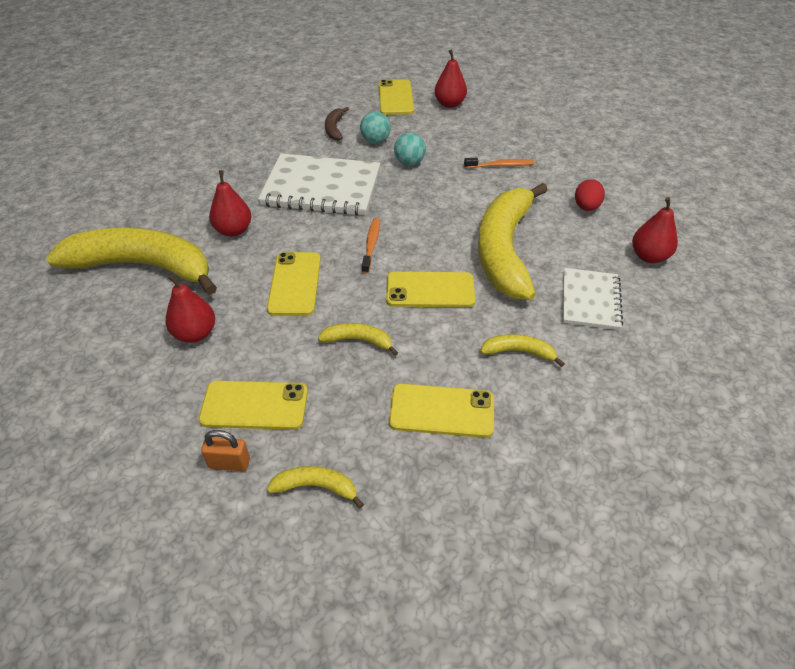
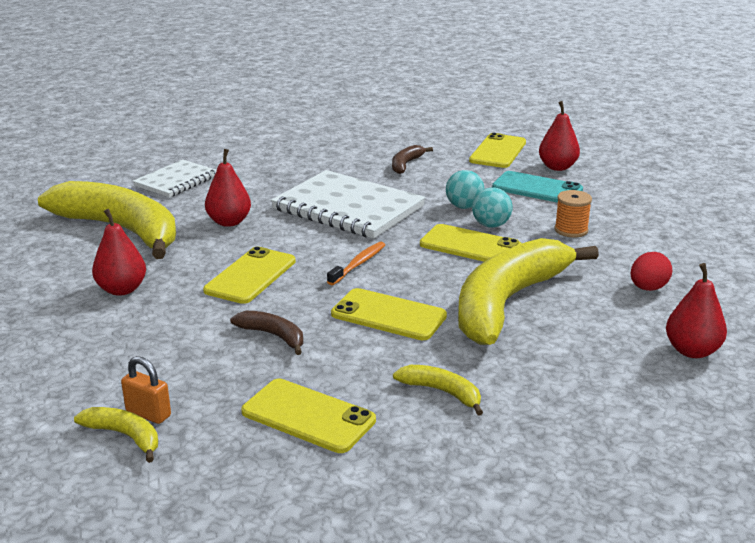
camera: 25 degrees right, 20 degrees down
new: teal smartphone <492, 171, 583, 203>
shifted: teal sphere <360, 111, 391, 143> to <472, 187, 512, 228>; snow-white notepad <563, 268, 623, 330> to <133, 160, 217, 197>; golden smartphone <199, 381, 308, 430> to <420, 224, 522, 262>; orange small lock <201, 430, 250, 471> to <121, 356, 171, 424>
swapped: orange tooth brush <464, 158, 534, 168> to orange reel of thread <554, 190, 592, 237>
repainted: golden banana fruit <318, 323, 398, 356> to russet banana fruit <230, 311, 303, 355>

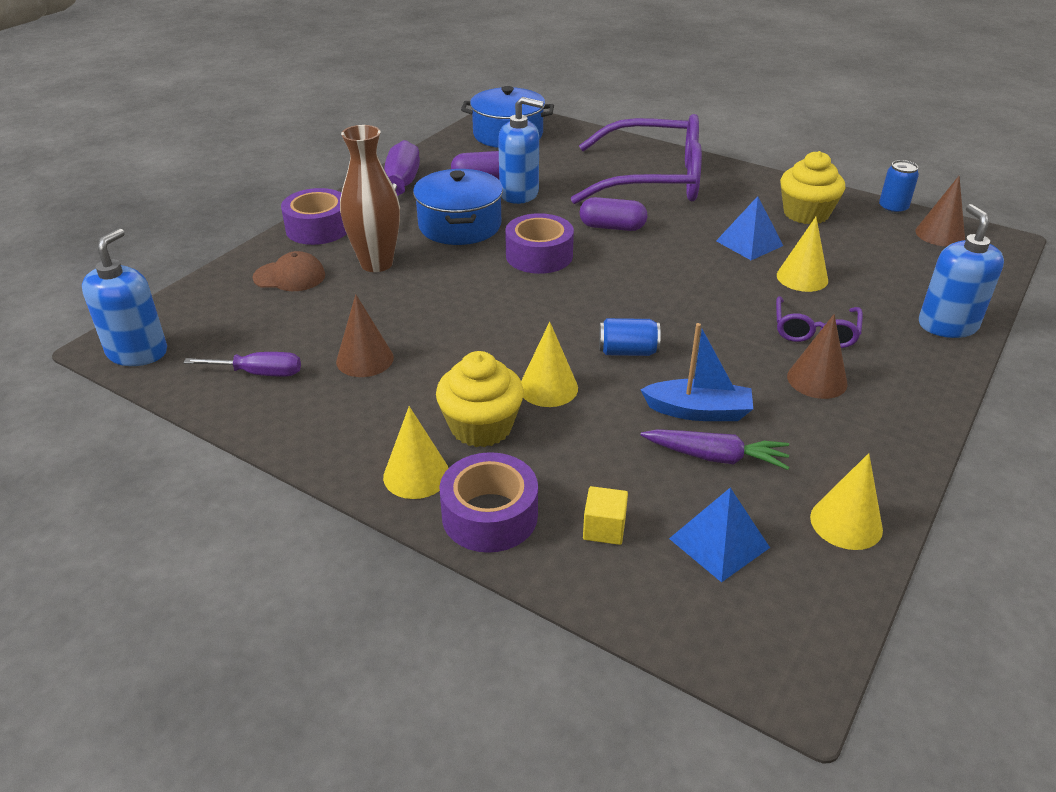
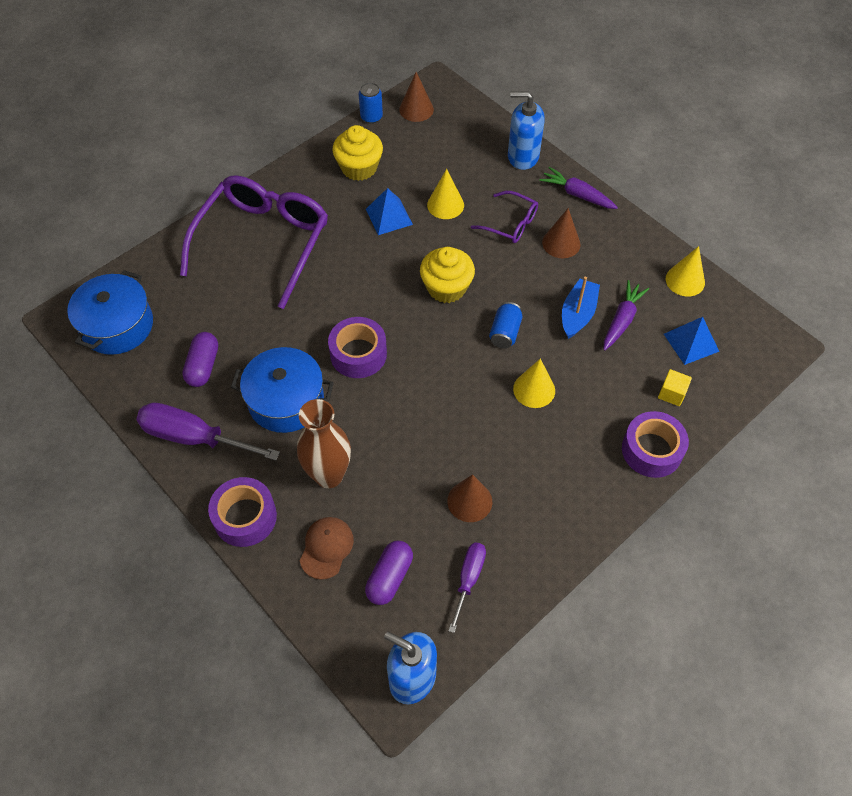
camera: 75 degrees left, 20 degrees up
gone: blue soap pump <498, 97, 544, 204>; golden cone <383, 406, 448, 499>
new: violet root vegetable <539, 167, 618, 209>
shifted: violet capsule <580, 197, 647, 231> to <365, 541, 413, 605>; golden cupcake <436, 351, 524, 447> to <420, 247, 475, 303>

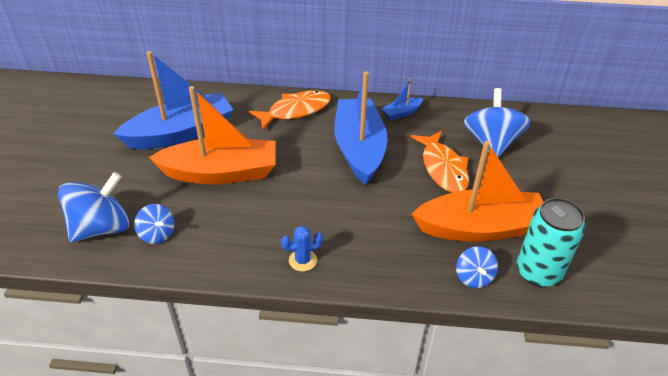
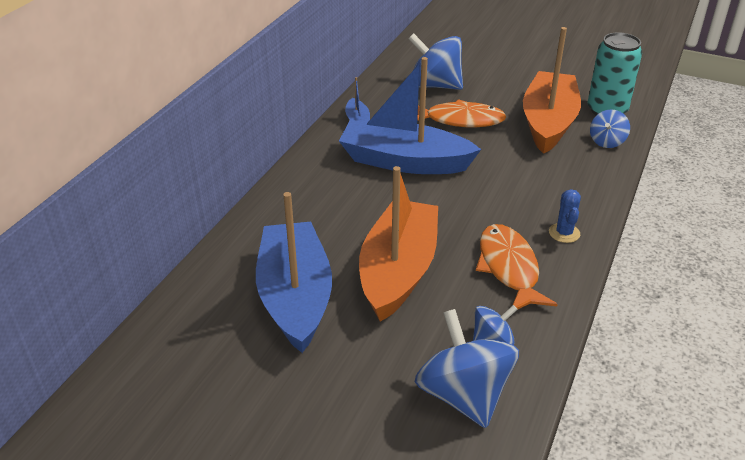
camera: 70 degrees left, 5 degrees down
shifted: orange fish figure <249, 90, 331, 130> to <476, 224, 558, 309>
rotated: blue whirligig <456, 246, 498, 288> = <590, 110, 630, 148> 105 degrees clockwise

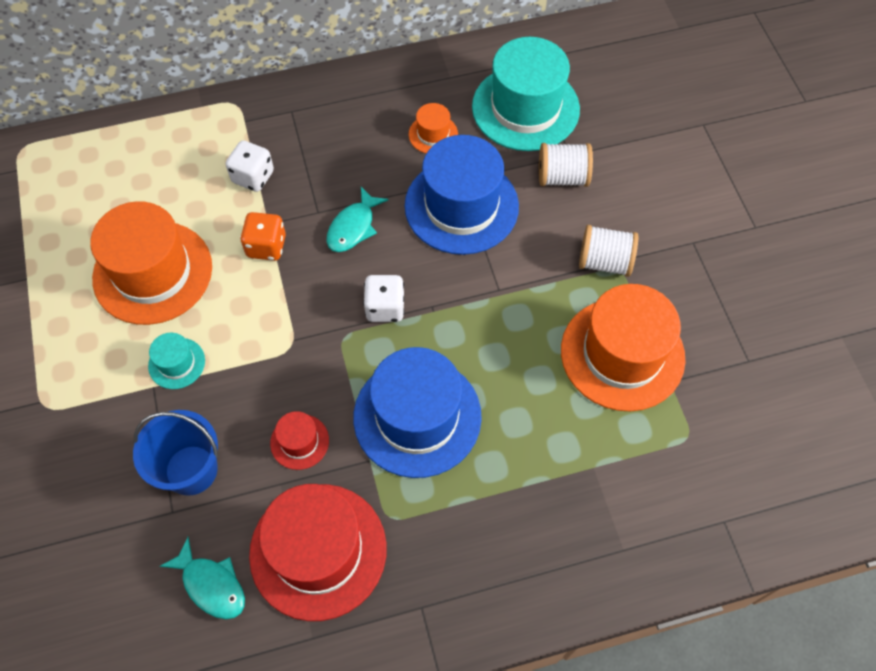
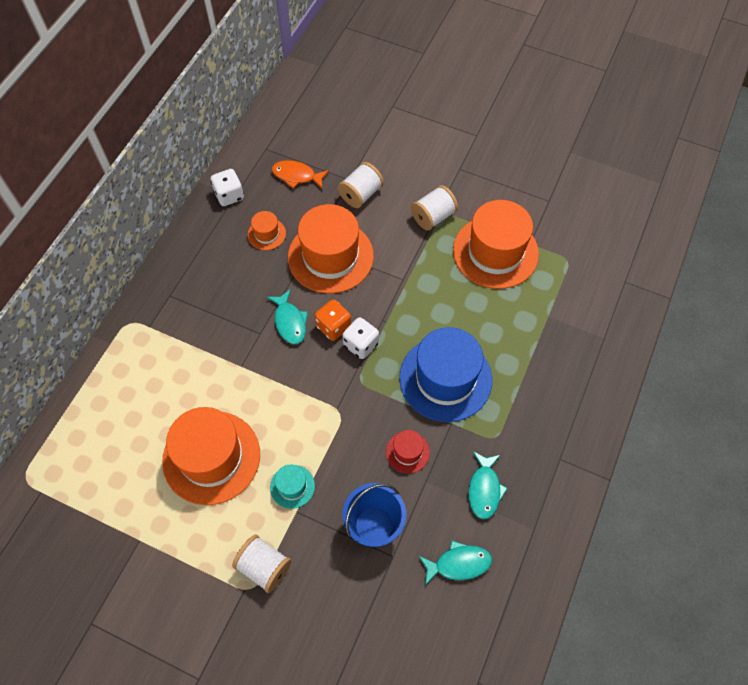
camera: 50 degrees left, 0 degrees up
new: snow-white reel of thread <232, 535, 291, 593>
shifted: snow-white die <226, 140, 274, 192> to <210, 169, 244, 206>; orange die <240, 212, 286, 261> to <315, 299, 351, 341>
swapped: teal top hat <472, 37, 580, 151> to orange fish figure <272, 160, 329, 188>; red top hat <249, 484, 387, 621> to teal fish figure <469, 452, 508, 519>
repainted: blue top hat <405, 135, 519, 255> to orange top hat <288, 204, 374, 294>

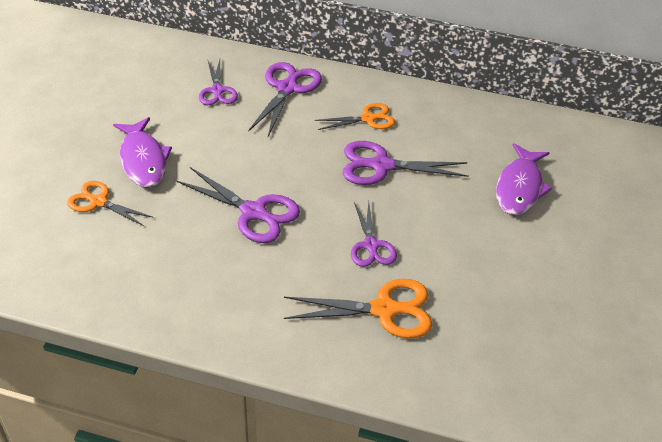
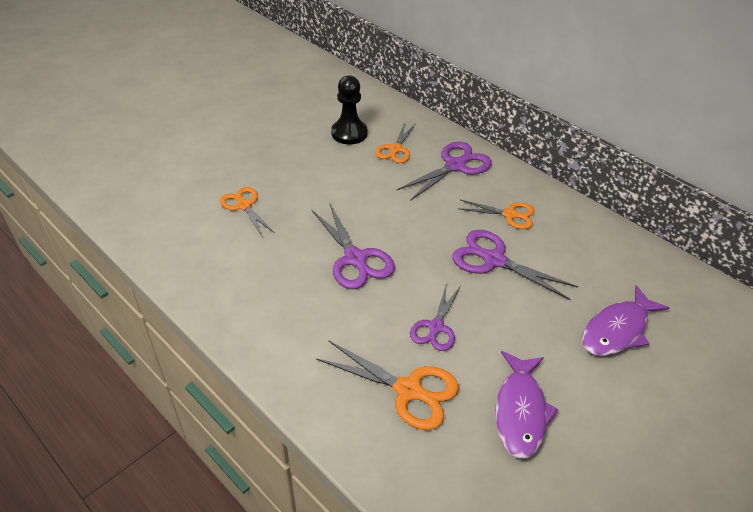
camera: 30 degrees right, 0 degrees up
new: ebony game pawn <331, 76, 368, 145>
shifted: violet fish figure <113, 117, 172, 187> to <495, 351, 558, 459>
repainted: violet shears <199, 60, 238, 105> to orange shears <375, 123, 415, 163>

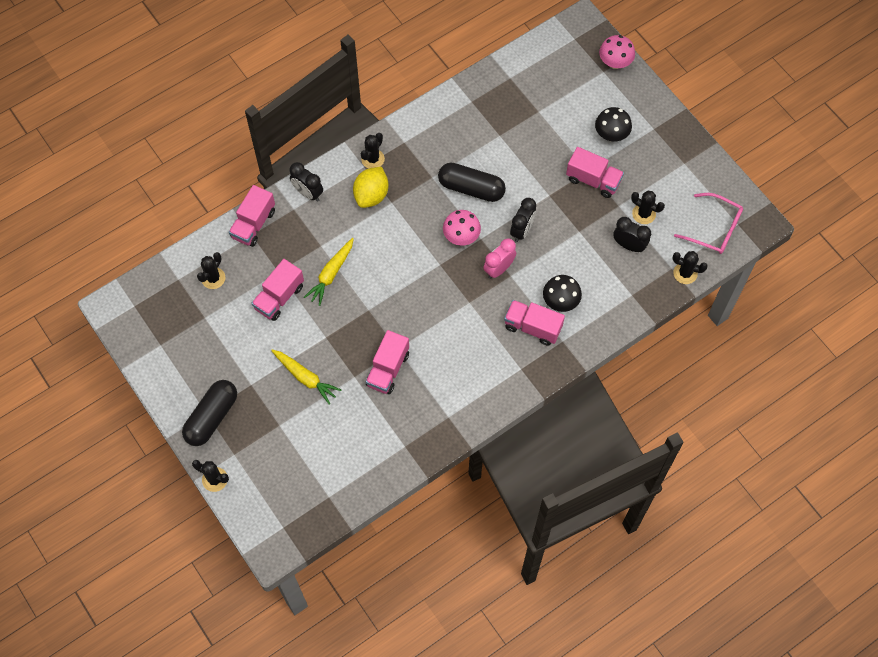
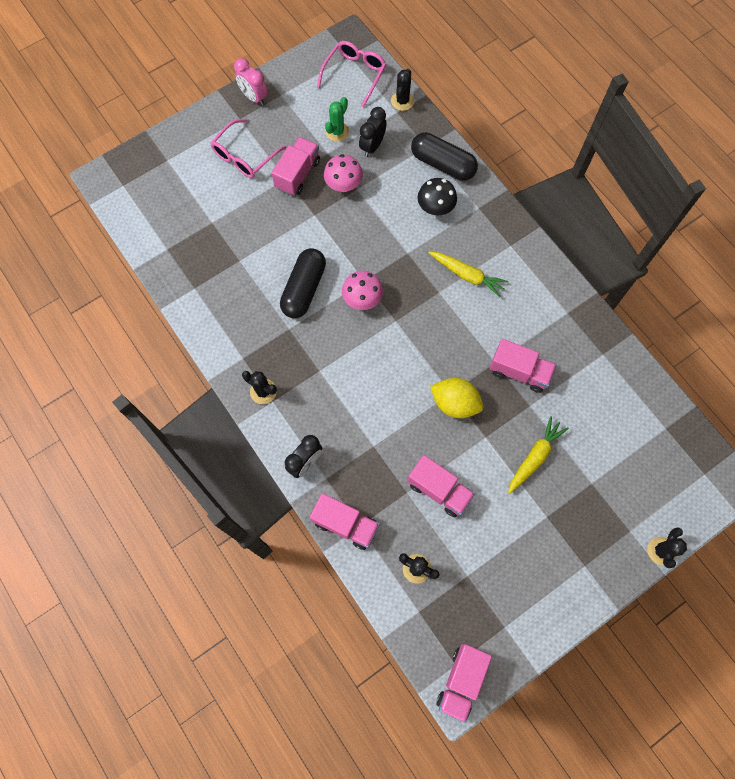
camera: 90 degrees left, 5 degrees up
gone: ebony clock <510, 198, 536, 242>
shifted: rose-pink mushroom <599, 35, 635, 69> to <324, 154, 363, 192>; golden citrus fruit <353, 167, 388, 208> to <430, 378, 484, 418>; golden root vegetable <304, 238, 354, 306> to <429, 251, 509, 297>; rose-pink clock <483, 238, 516, 279> to <234, 58, 268, 106>; rose-pink lorry <504, 300, 565, 346> to <437, 644, 492, 723>; ebony capsule <182, 380, 237, 446> to <411, 132, 478, 181>
swapped: ebony mushroom <595, 107, 632, 141> to rose-pink glasses <211, 119, 286, 178>
repainted: ebony prickly plant <631, 190, 665, 224> to emerald prickly plant <325, 97, 349, 142>

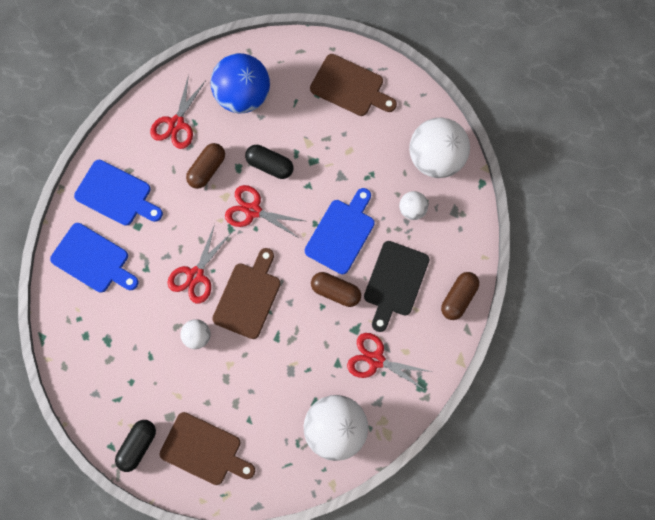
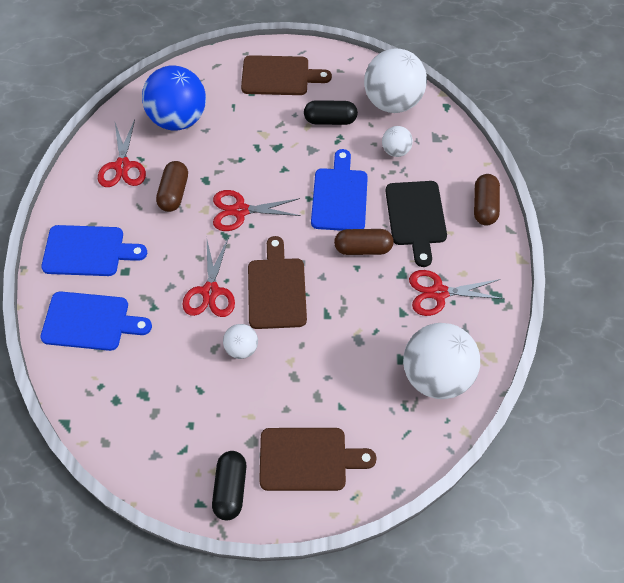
camera: 25 degrees left, 15 degrees down
shifted: ebony capsule <245, 145, 293, 179> to <304, 100, 358, 125>

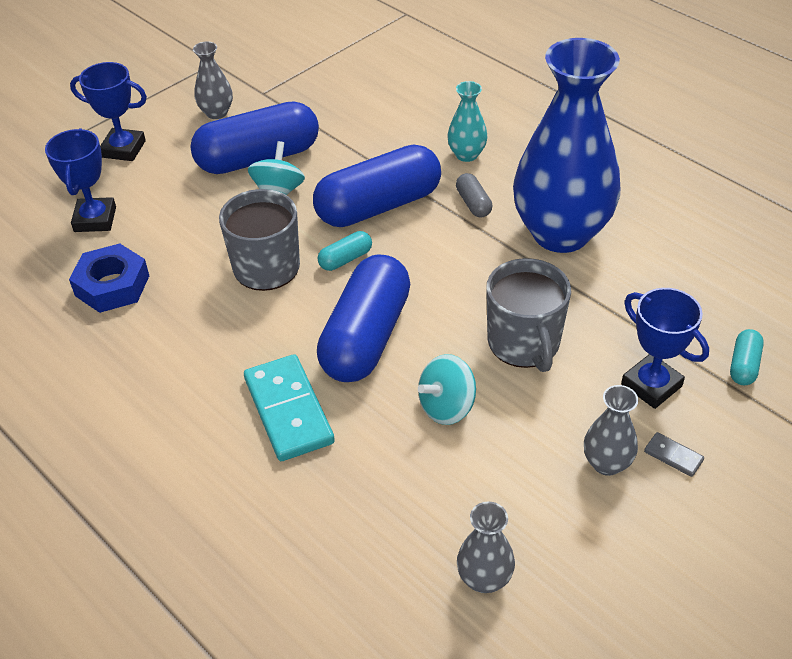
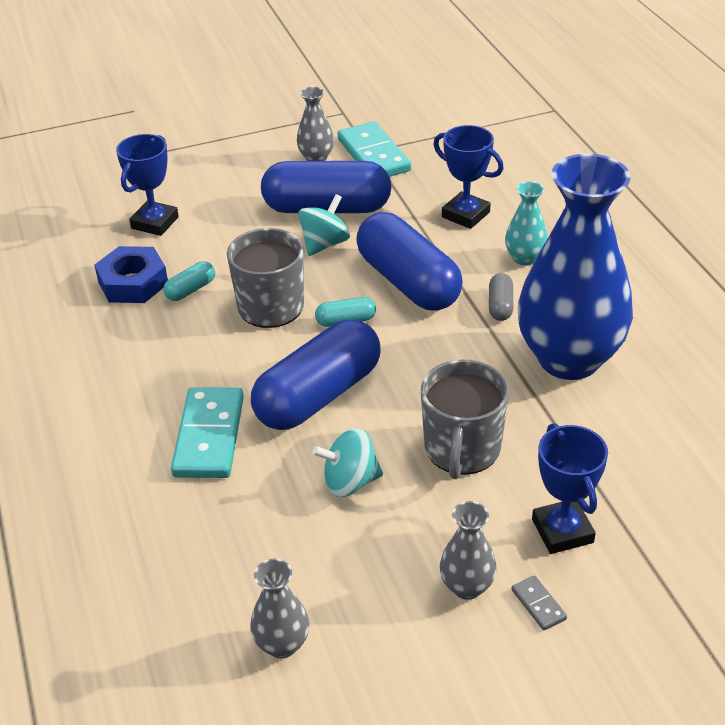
camera: 25 degrees right, 5 degrees down
new: teal domino tile <338, 122, 411, 177>
shifted: blue prize cup <70, 62, 147, 161> to <433, 125, 504, 229>; teal capsule <730, 329, 764, 385> to <163, 261, 215, 301>
rotated: blue capsule <313, 145, 441, 227> = <356, 212, 463, 311> 60 degrees clockwise

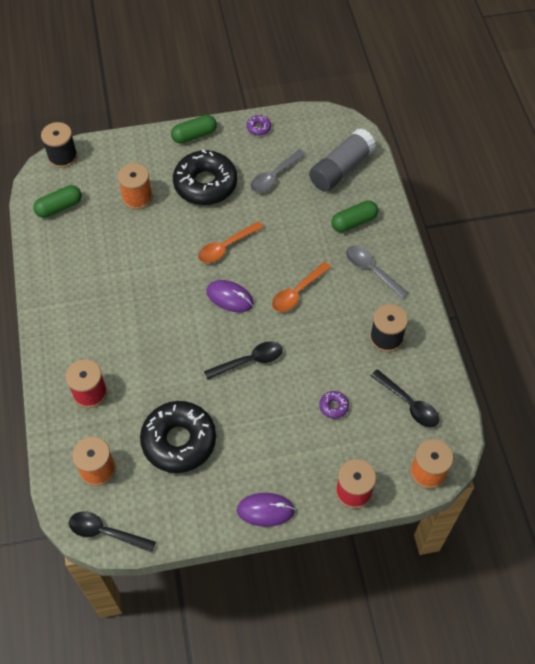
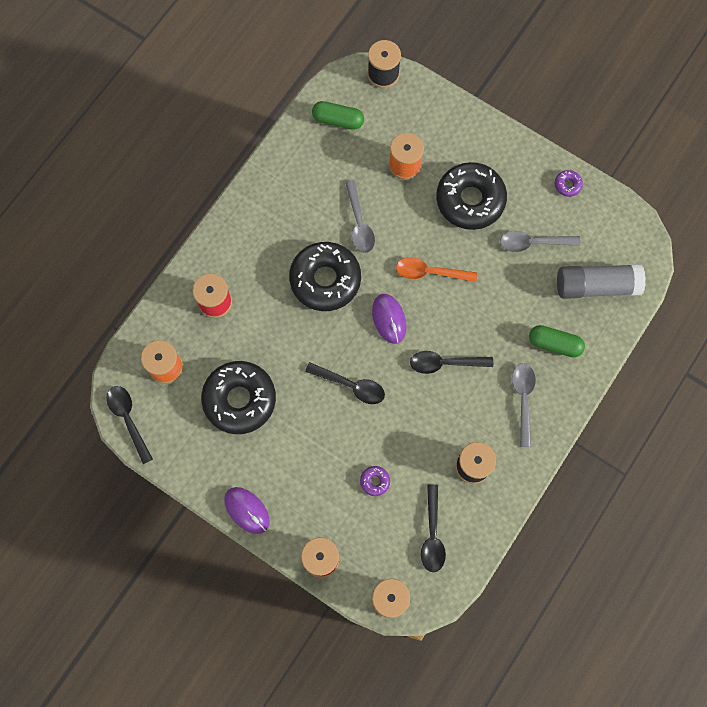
camera: 45 degrees right, 15 degrees up
gone: emerald capsule <171, 115, 217, 144>
new: gray tablespoon <345, 180, 375, 253>; ebony glazed donut <289, 242, 361, 311>
repainted: orange tablespoon <272, 262, 331, 312> to ebony tablespoon <410, 351, 493, 374>

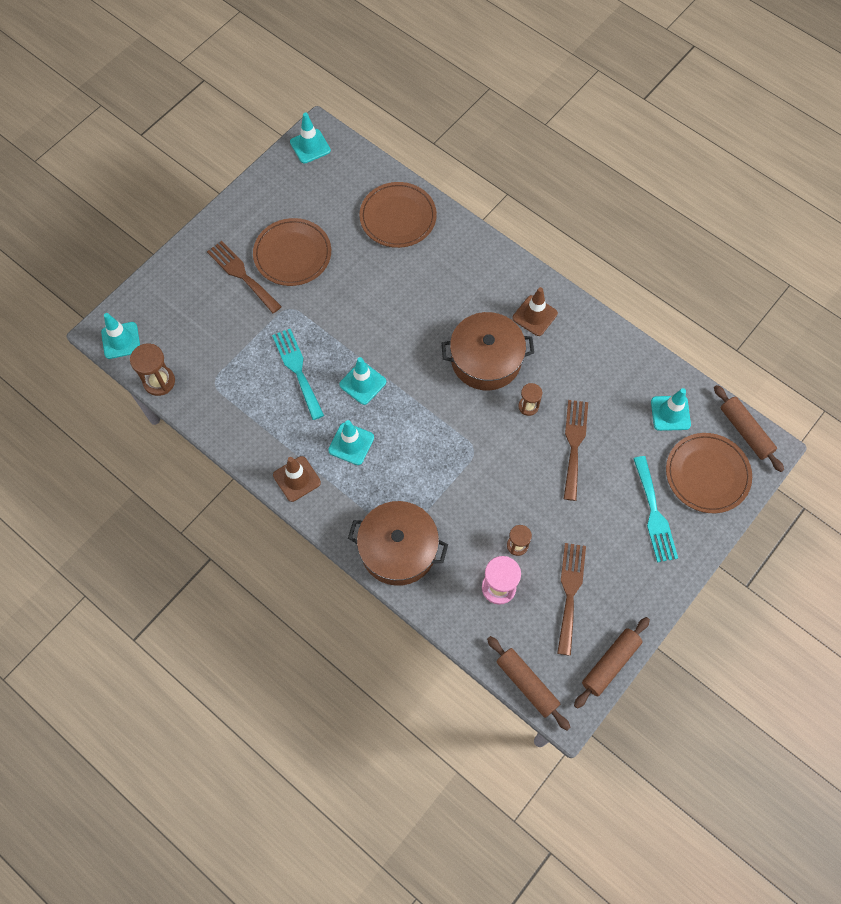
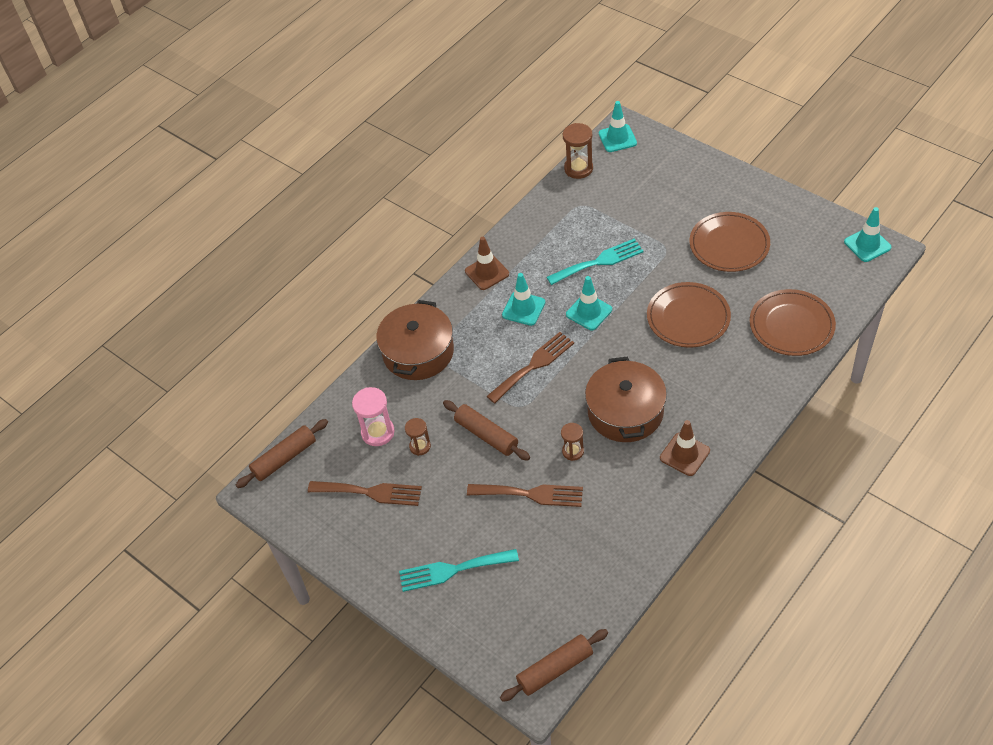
camera: 95 degrees right, 15 degrees down
gone: teal traffic cone <651, 388, 691, 431>
shifted: russet fork <207, 241, 282, 313> to <486, 332, 574, 403>; russet dinner plate <666, 433, 752, 513> to <647, 282, 731, 348>; russet rolling pin <574, 617, 650, 709> to <443, 400, 530, 461>

